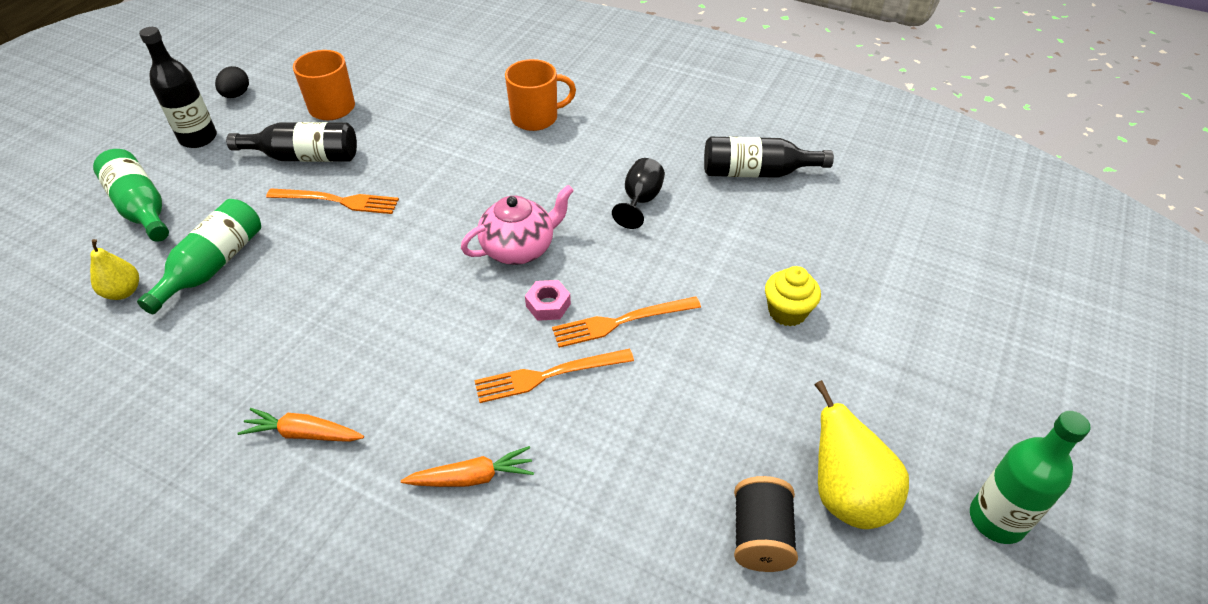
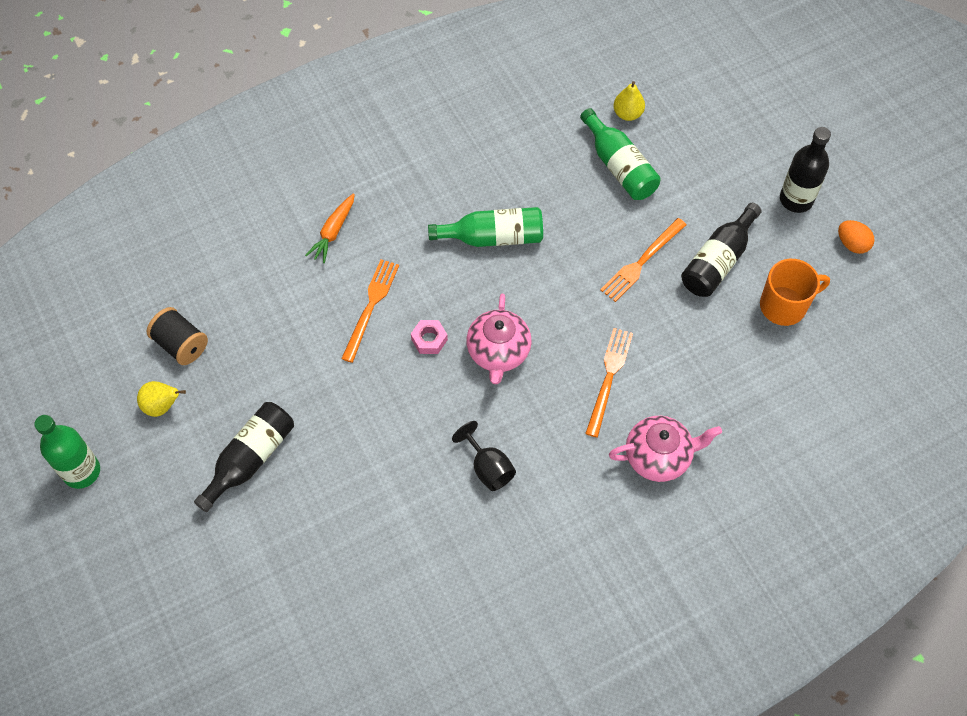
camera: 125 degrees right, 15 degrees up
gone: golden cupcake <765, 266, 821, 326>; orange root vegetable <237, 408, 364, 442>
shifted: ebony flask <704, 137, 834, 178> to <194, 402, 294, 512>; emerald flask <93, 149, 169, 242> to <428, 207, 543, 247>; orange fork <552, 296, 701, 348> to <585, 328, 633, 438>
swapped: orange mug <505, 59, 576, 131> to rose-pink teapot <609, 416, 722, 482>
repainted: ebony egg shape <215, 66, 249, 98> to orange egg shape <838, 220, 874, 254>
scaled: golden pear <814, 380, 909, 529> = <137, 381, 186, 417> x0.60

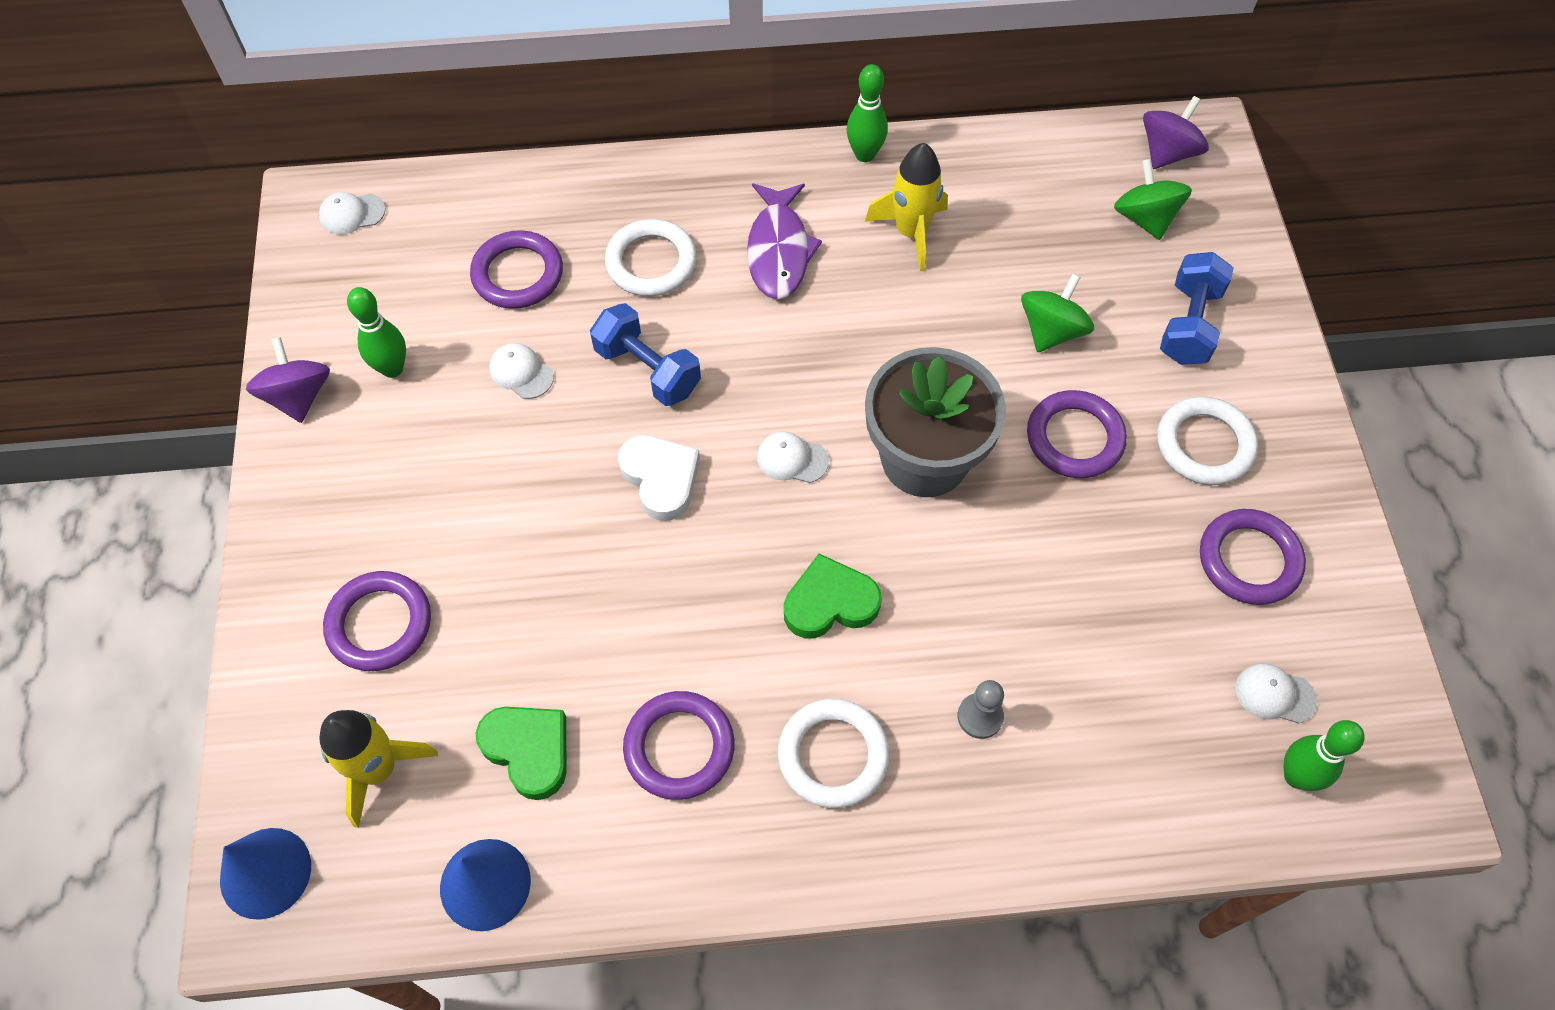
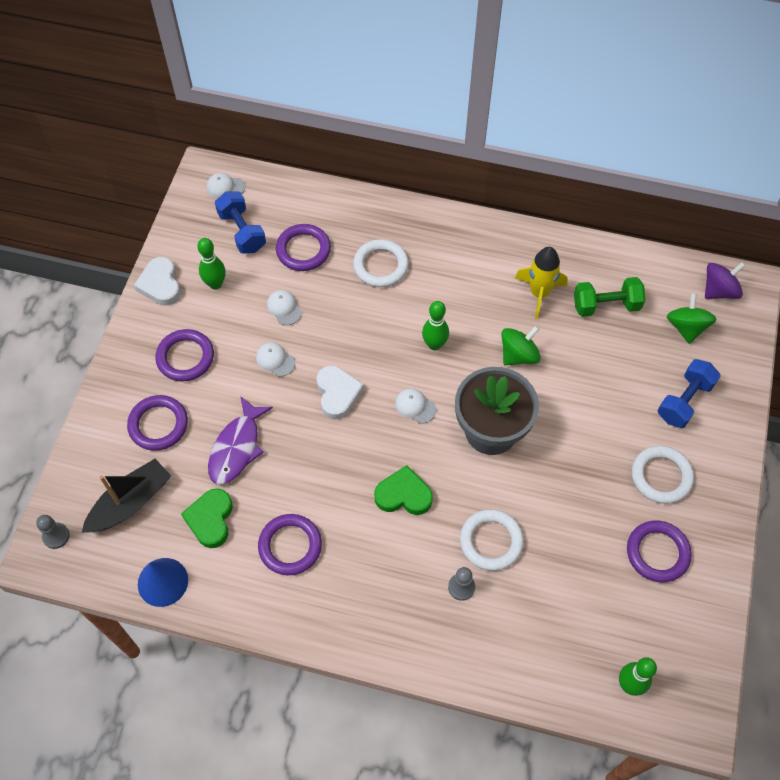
camera: 20 degrees right, 0 degrees up
new: emerald free weight <574, 277, 646, 317>
shifted: emerald skittle <847, 64, 888, 162> to <422, 301, 449, 351>; violet fish figure <747, 183, 822, 299> to <208, 396, 273, 485>; emerald whirligig <1021, 274, 1094, 352> to <501, 326, 541, 366>; blue free weight <590, 303, 701, 406> to <215, 191, 266, 254>; violet torus <1027, 390, 1127, 478> to <155, 329, 214, 381>; snow-white baseball cap <1236, 663, 1317, 723> to <256, 342, 296, 376>; snow-white torus <778, 699, 890, 808> to <460, 509, 524, 571>
swapped: violet whirligig <246, 337, 330, 423> to snow-white heart <134, 257, 181, 306>; golden rocket <320, 710, 438, 828> to ebony sailboat <82, 459, 171, 533>; blue cone <220, 828, 311, 920> to gray game pawn <36, 515, 70, 549>
rotated: emerald heart <476, 707, 567, 800> = <181, 489, 233, 548> 150 degrees counterclockwise

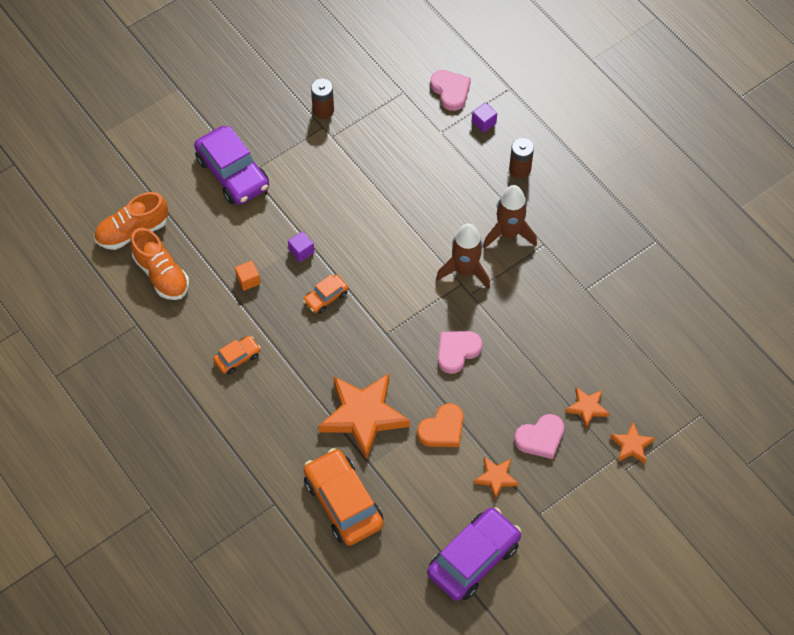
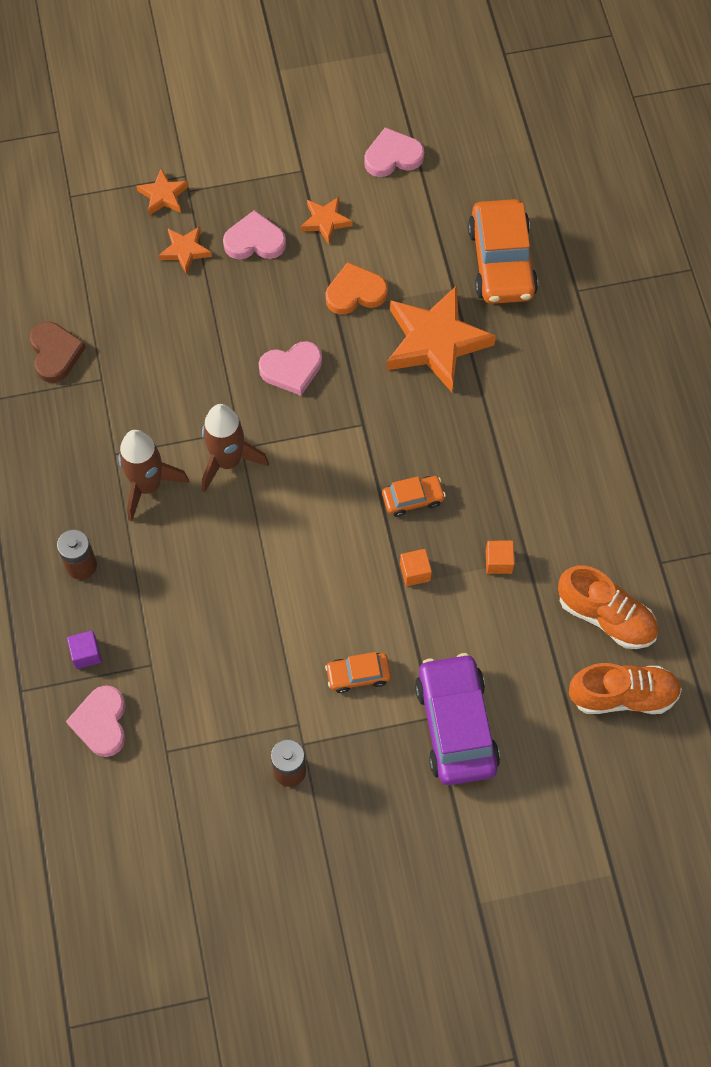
camera: 155 degrees left, 5 degrees up
new: russet heart <30, 322, 86, 383>
shifted: orange car <213, 336, 261, 375> to <325, 652, 391, 693>
swapped: violet car <427, 507, 521, 601> to rose-pink heart <364, 127, 424, 177>
repainted: violet solid cube <288, 231, 314, 262> to orange solid cube <400, 549, 432, 586>
rotated: orange lace-up shoe <130, 228, 189, 300> = <558, 565, 658, 649> 135 degrees clockwise

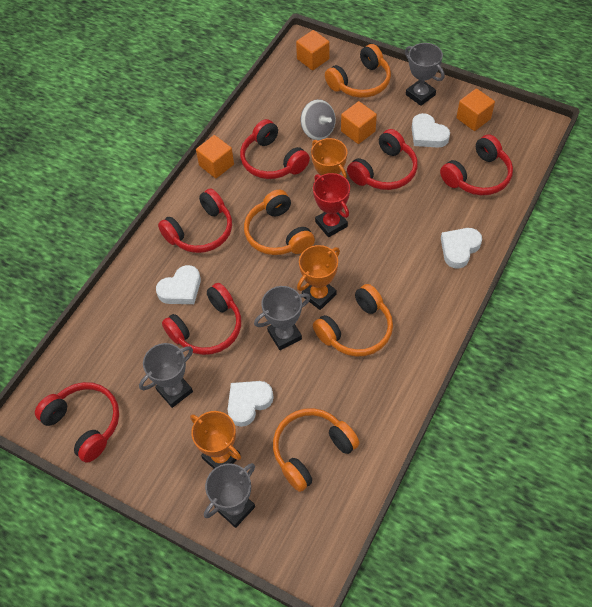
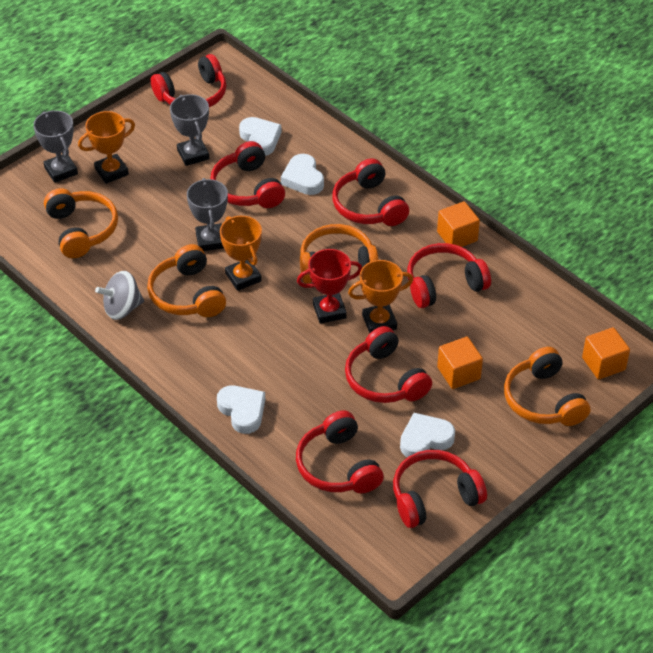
camera: 105 degrees right, 10 degrees down
gone: gray prize cup <405, 43, 445, 106>
shifted: gray whirligig <300, 99, 336, 140> to <95, 271, 144, 320>; snow-white heart <227, 381, 274, 427> to <239, 117, 281, 156>
swapped: orange solid cube <456, 88, 495, 131> to red headphones <393, 450, 487, 528>

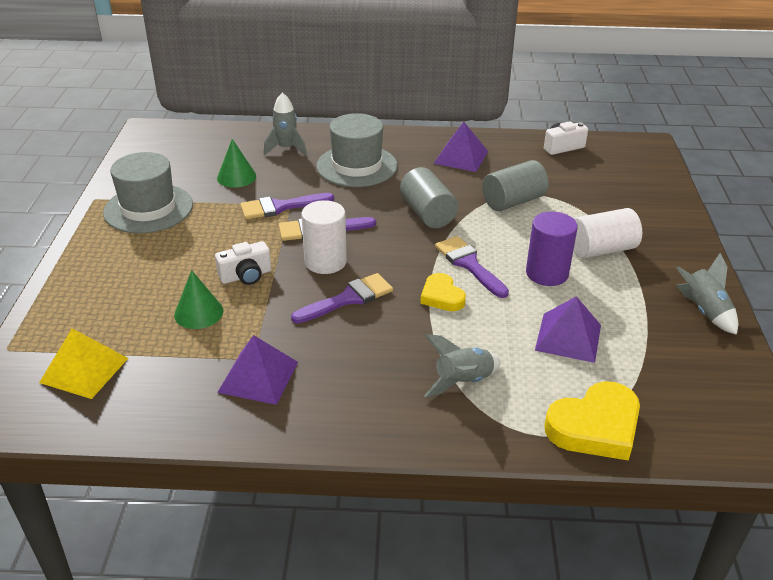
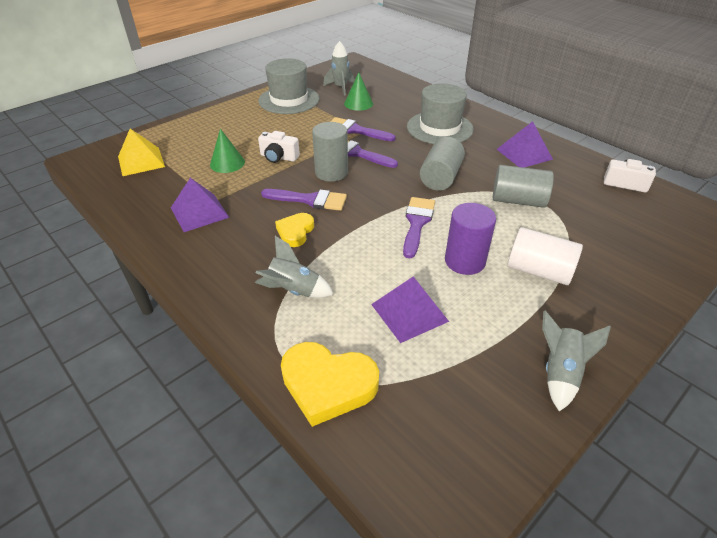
camera: 45 degrees right, 5 degrees up
shifted: gray rocket <264, 92, 307, 155> to <323, 41, 354, 96>; golden heart <420, 273, 466, 311> to <275, 213, 314, 247>
repainted: snow-white cylinder shape <301, 200, 347, 274> to gray cylinder shape <312, 122, 348, 182>

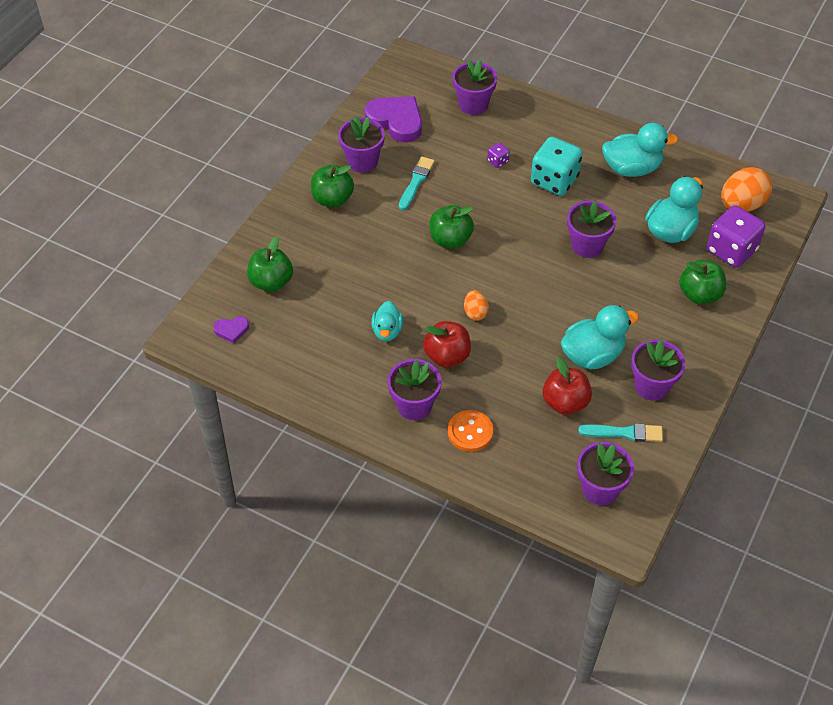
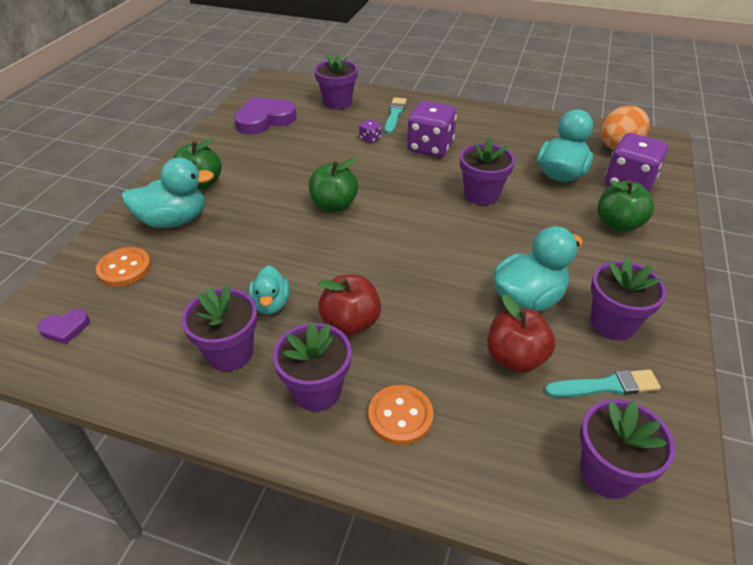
camera: 10 degrees left, 10 degrees down
gone: orange egg shape <464, 290, 489, 321>
shifted: violet flower pot <338, 116, 385, 173> to <181, 286, 257, 371>; teal rubber duck <602, 123, 678, 177> to <121, 158, 214, 228>; teal paint brush <399, 156, 435, 210> to <384, 97, 407, 134>
swapped: emerald toy apple <247, 237, 293, 292> to orange button <96, 247, 151, 287>
repainted: teal die <531, 137, 583, 196> to violet die <407, 101, 457, 157>
rotated: violet heart <365, 96, 422, 142> = <234, 97, 297, 134> 60 degrees counterclockwise

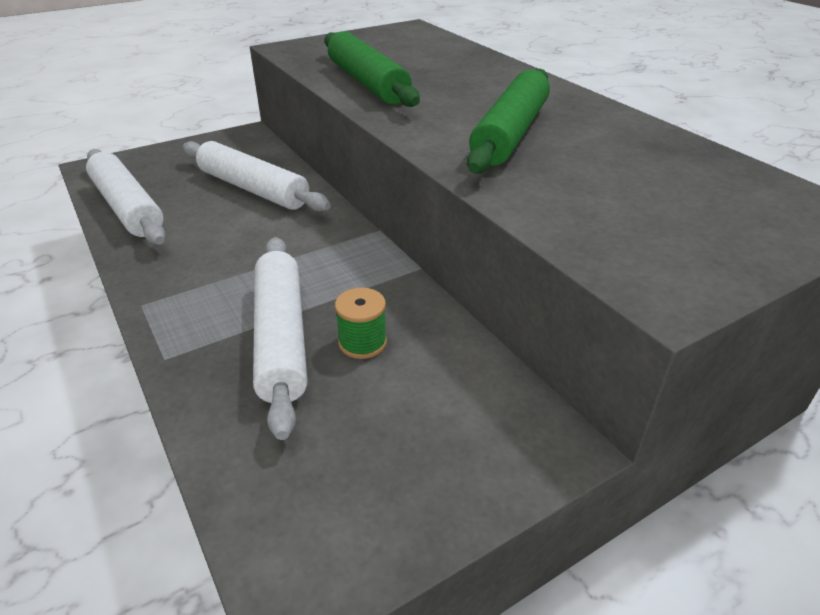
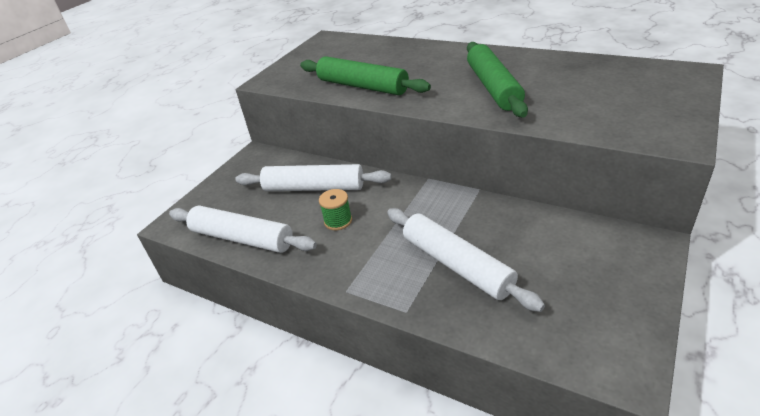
camera: 25 degrees left, 0 degrees up
shifted: emerald reel of thread <335, 288, 387, 359> to <319, 189, 352, 230>

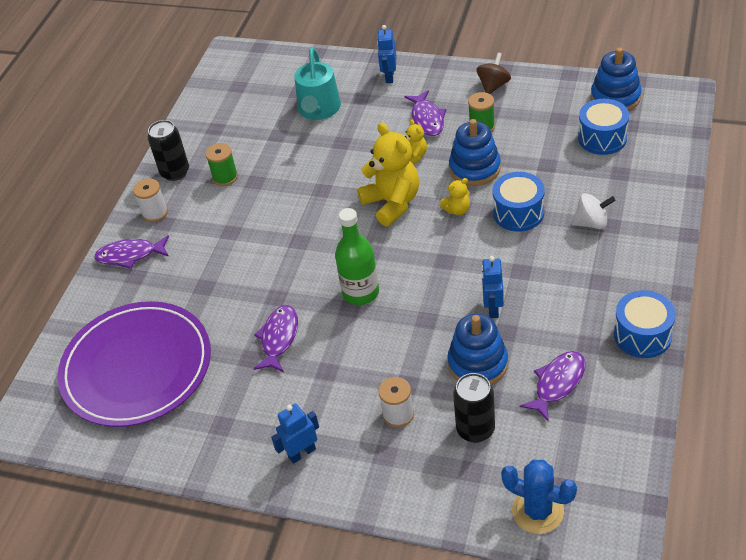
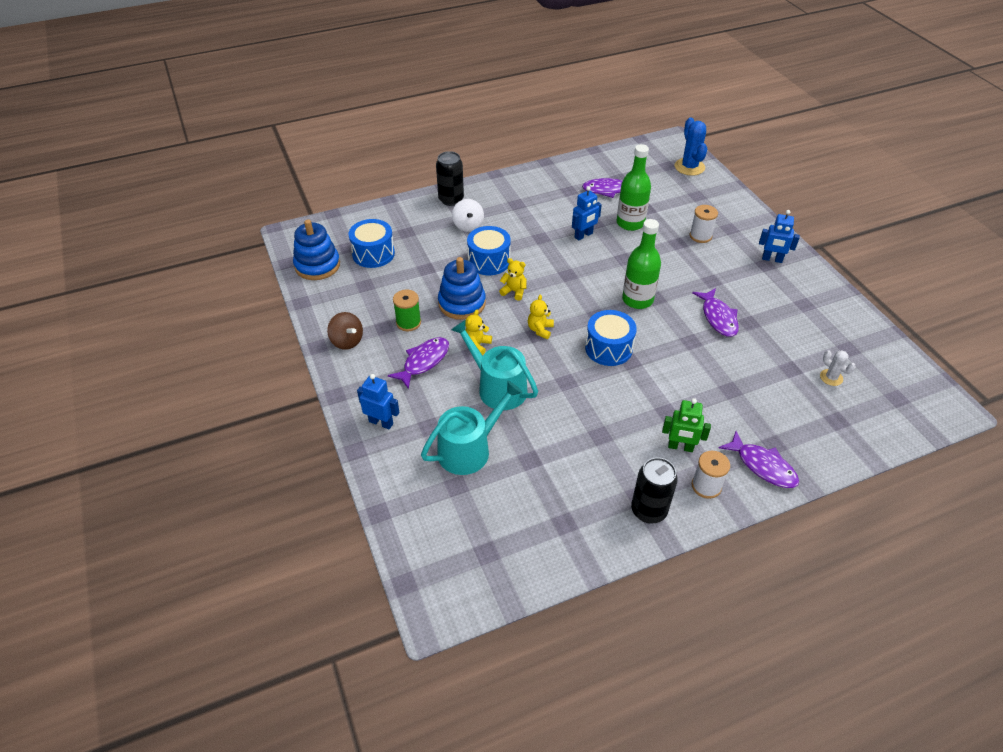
camera: 135 degrees left, 0 degrees up
gone: emerald reel of thread <205, 143, 238, 186>
new: teal watering pot <451, 320, 538, 410>; emerald robot figure <662, 398, 711, 452>
shifted: blue snare drum <614, 290, 676, 358> to <585, 310, 637, 366>; ebony tin <453, 373, 495, 443> to <436, 151, 464, 206>
swapped: violet dinner plate <57, 301, 211, 427> to snow-white prickly plant <820, 350, 856, 386>; blue stacking toy <447, 314, 508, 385> to emerald flask <616, 144, 651, 231>
rotated: blue robot figure <377, 25, 397, 83> = <357, 374, 399, 429> 120 degrees counterclockwise; russet whirligig <476, 52, 511, 94> = <327, 312, 363, 350> 120 degrees counterclockwise; snow-white whirligig <572, 193, 616, 229> = <452, 199, 484, 232> 150 degrees counterclockwise; violet fish figure <253, 305, 298, 372> = <692, 288, 739, 337> 75 degrees counterclockwise
scaled: golden teddy bear <357, 122, 419, 226> = <528, 295, 554, 339> x0.48

